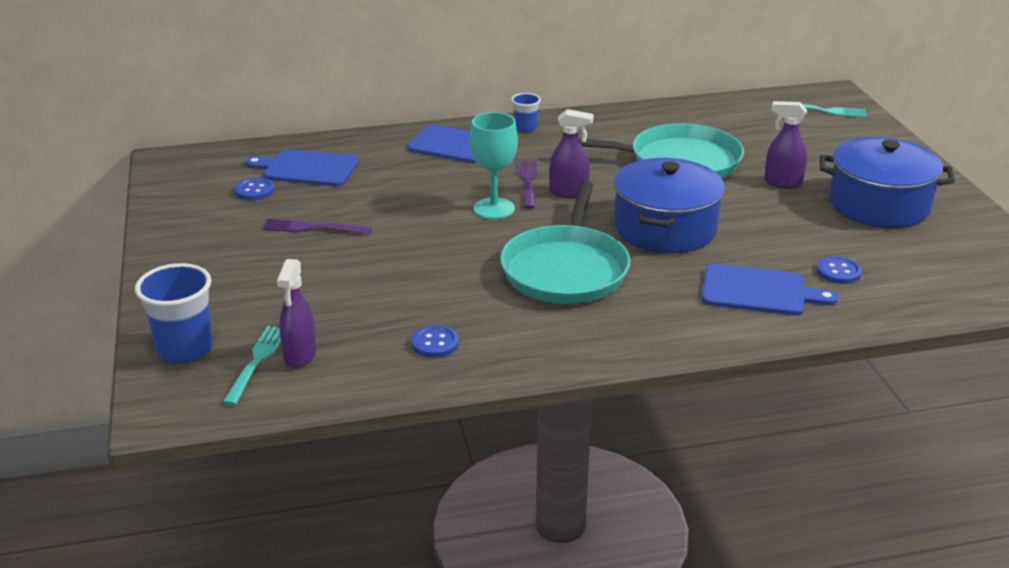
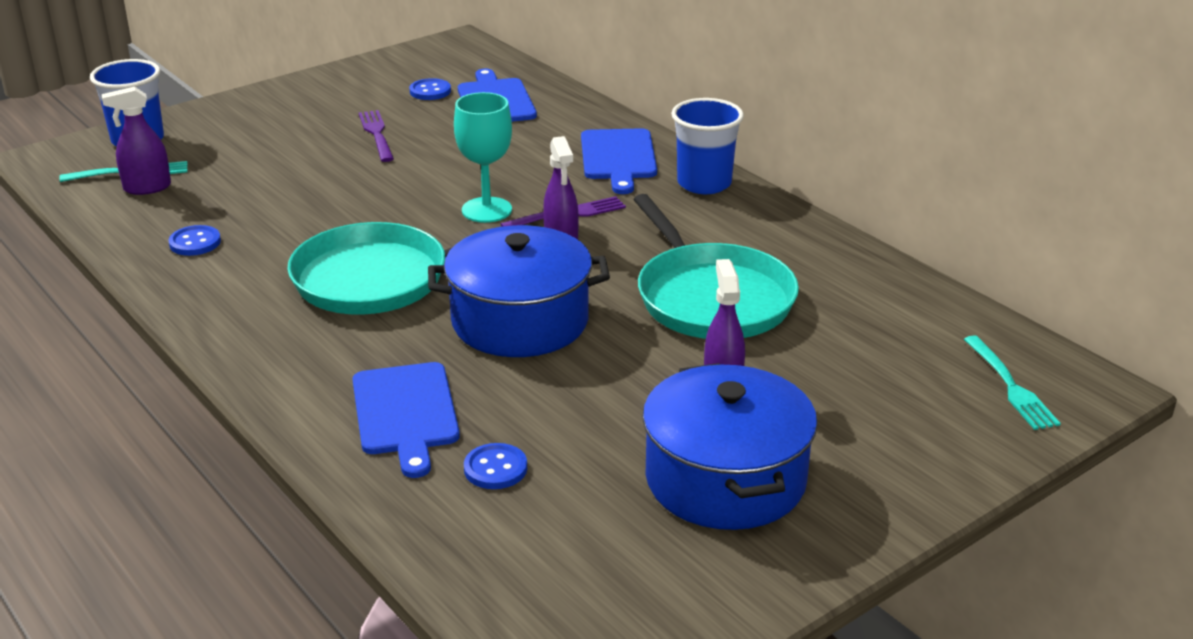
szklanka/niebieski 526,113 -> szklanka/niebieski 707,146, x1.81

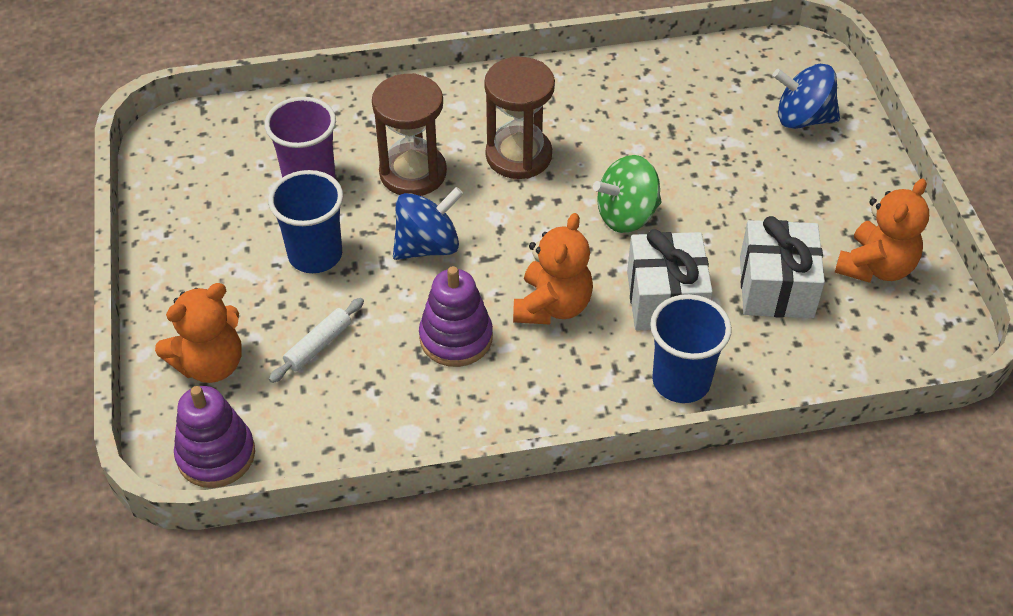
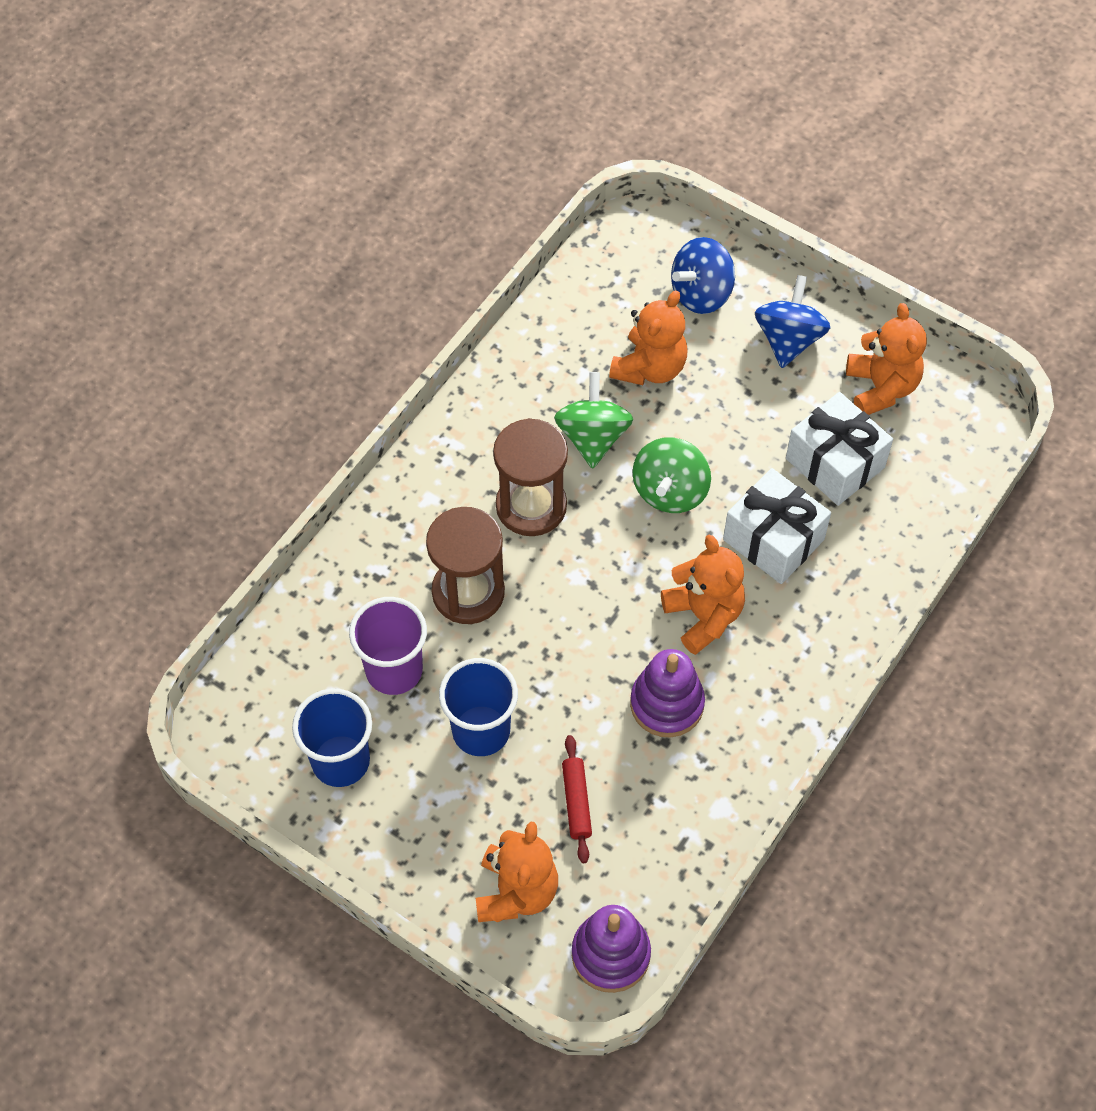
wałek do ciasta/biały 316,340 -> wałek do ciasta/czerwony 577,799
bączek/niebieski 428,223 -> bączek/niebieski 793,321, move
szklanka/niebieski 691,348 -> szklanka/niebieski 332,738, move
none -> bączek/zielony 593,420
none -> miś/pomarańczowy 648,337

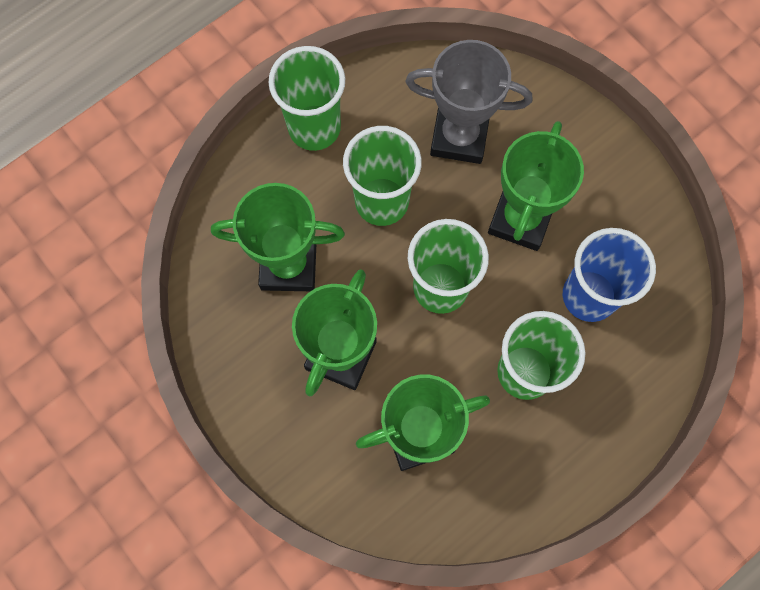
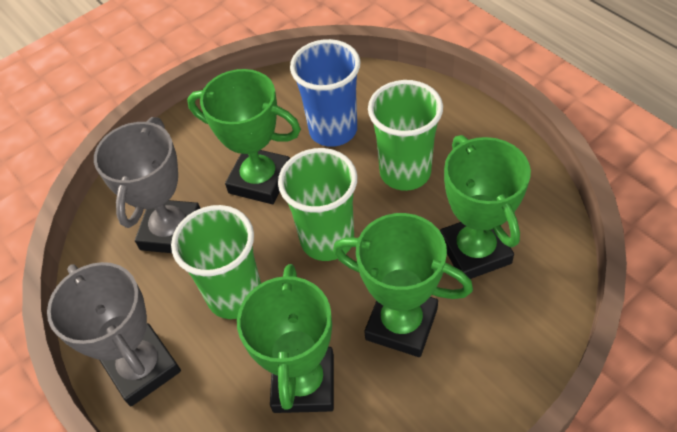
szklanka/zielony 307,98 -> puchar/szary 114,334

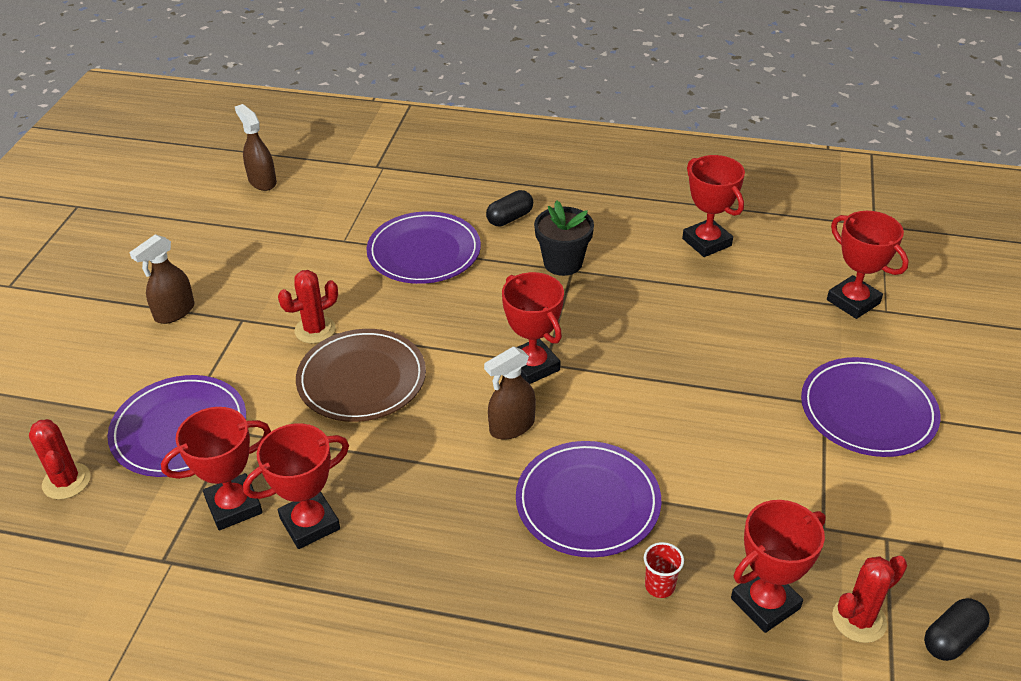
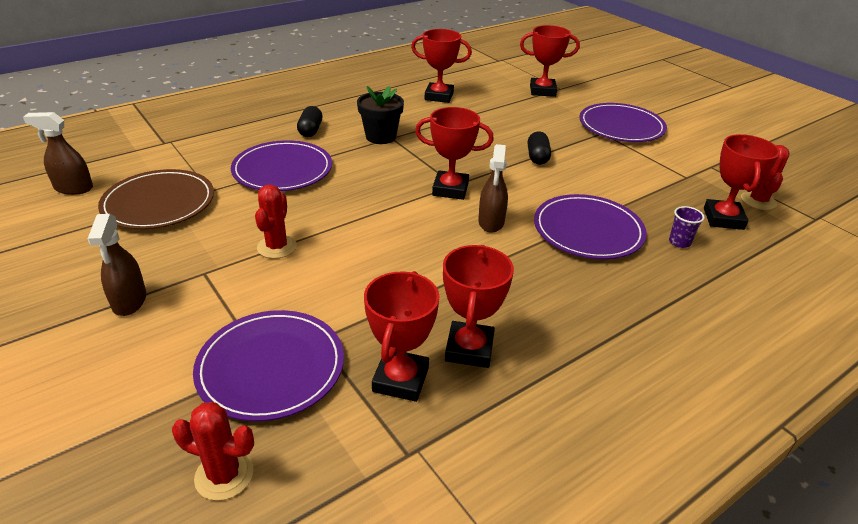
talerz/brązowy 361,375 -> talerz/brązowy 156,199, move
szklanka/czerwony 664,570 -> szklanka/fioletowy 687,227
kapsułka/czarny 957,629 -> kapsułka/czarny 539,148, move

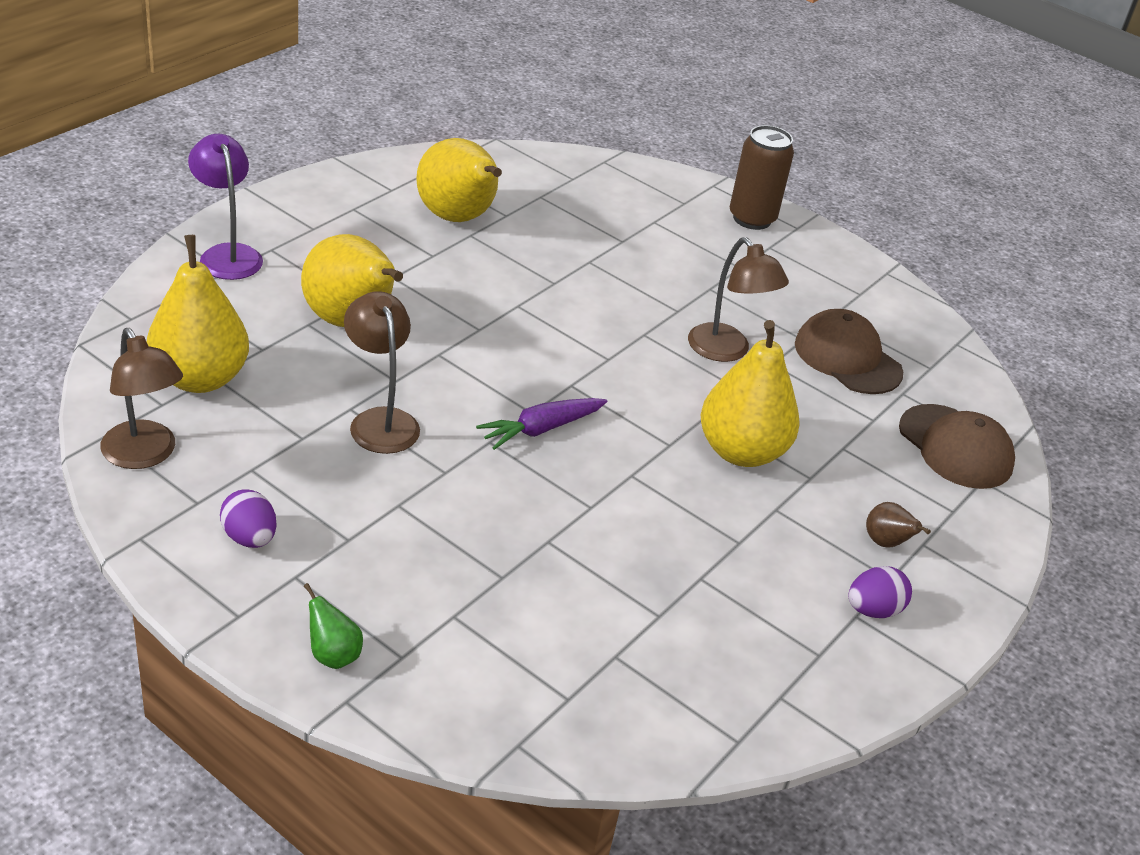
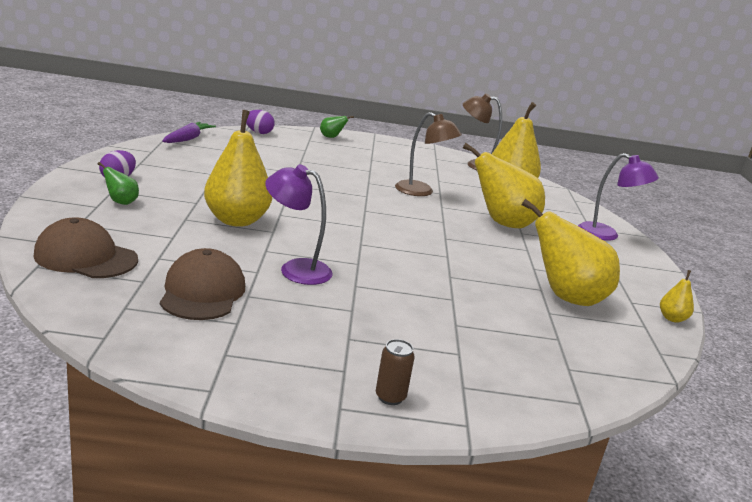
jajko/fioletowy 248,518 -> jajko/fioletowy 260,122, move
marchewka/fioletowy 541,424 -> marchewka/fioletowy 189,132, move
lampka/brązowy 738,299 -> lampka/fioletowy 299,224
puszka/brązowy 762,177 -> puszka/brązowy 395,372, x0.53
czapka/brązowy 849,351 -> czapka/brązowy 202,284, 105 degrees counterclockwise
gruszka/brązowy 898,525 -> gruszka/zielony 118,183
none -> gruszka/żółty 677,296

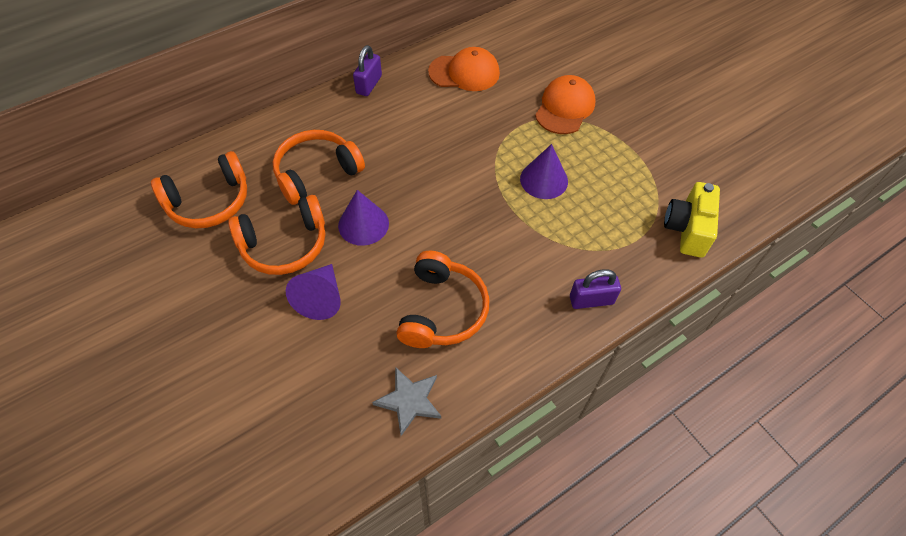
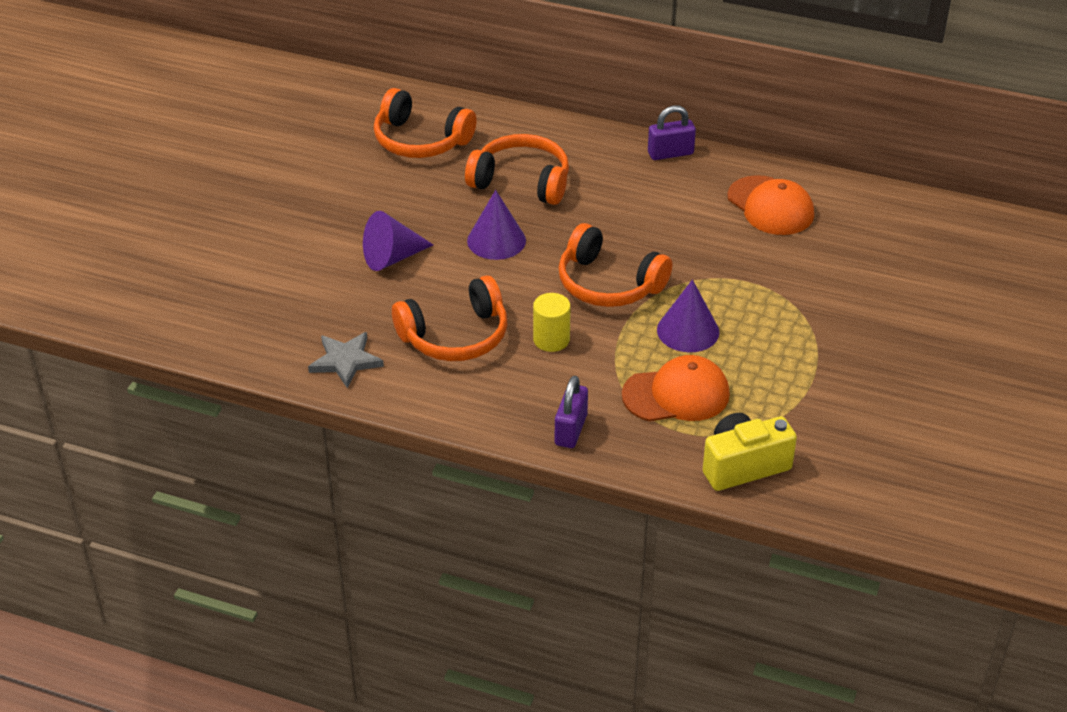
słuchawki/pomarańczowy 276,235 -> słuchawki/pomarańczowy 615,265, move
czapka/pomarańczowy 565,104 -> czapka/pomarańczowy 676,388, move
kłódka/fioletowy 595,289 -> kłódka/fioletowy 571,412, 60 degrees clockwise
none -> walec/żółty 552,322

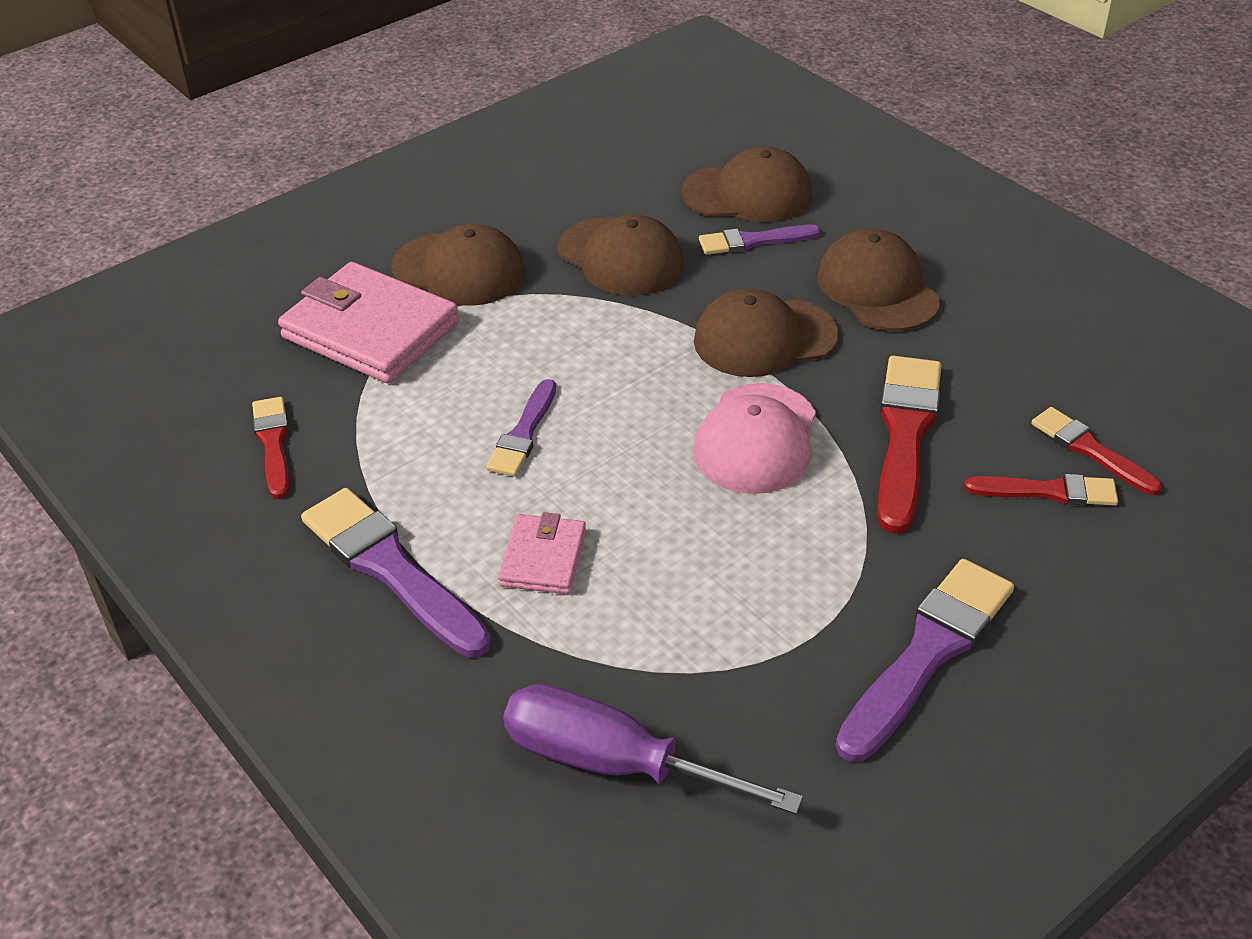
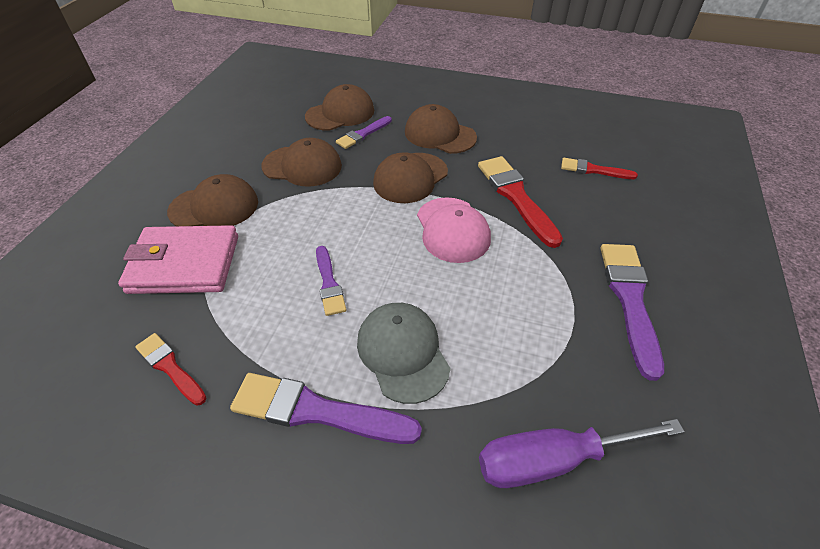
portfel/różowy 542,553 -> czapka/szary 404,353
pędzel/czerwony 1041,490 -> none

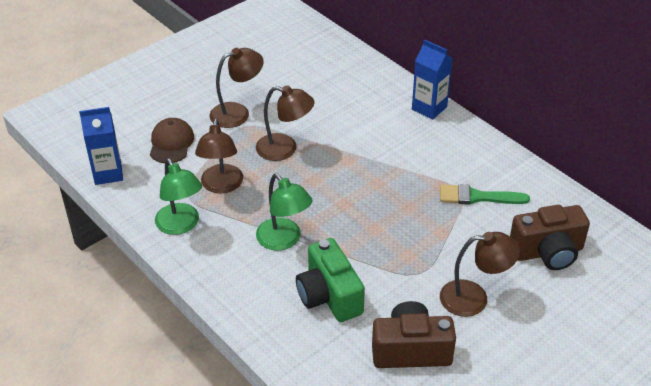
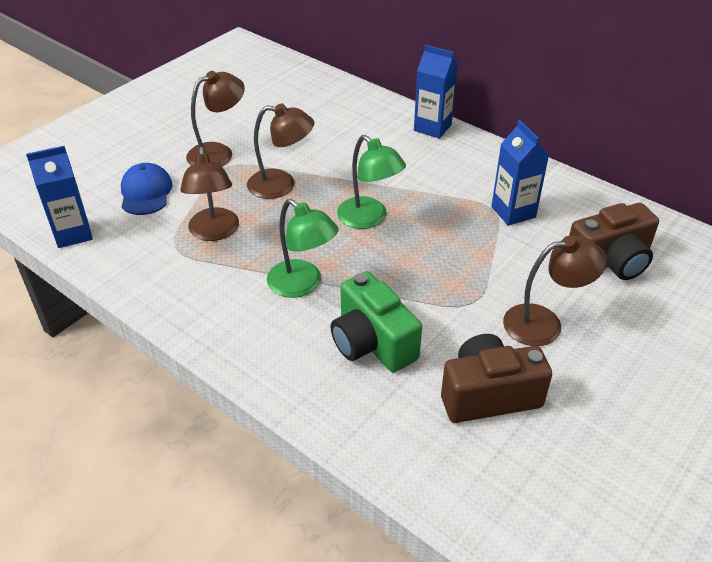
czapka/brązowy 172,140 -> czapka/niebieski 147,189
lampka/zielony 178,196 -> lampka/zielony 371,182, move
pędzel/zielony 485,194 -> karton mleka/niebieski 520,173

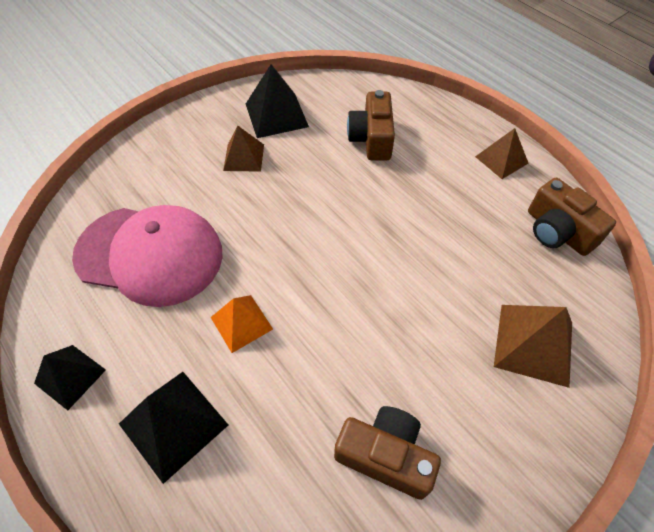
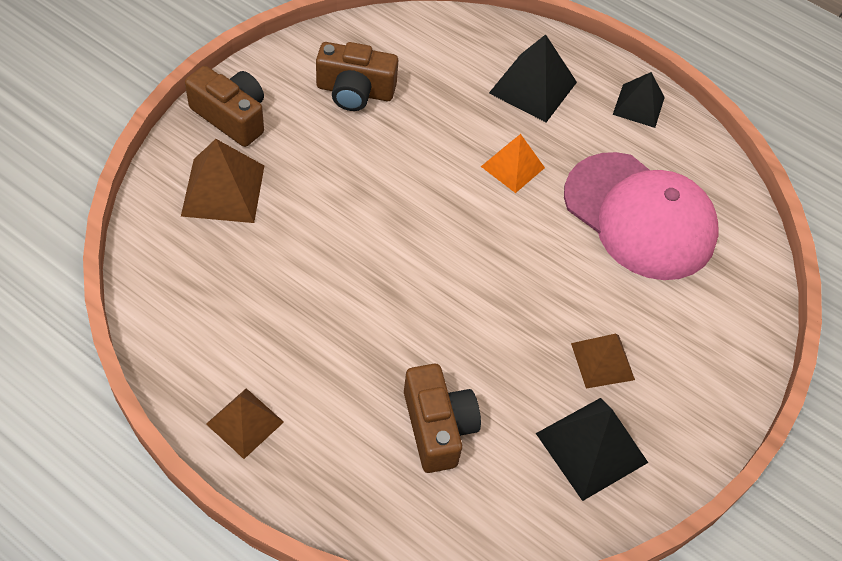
czapka/różowy 147,256 -> czapka/różowy 641,216, 135 degrees counterclockwise
aparat fotograficzny/brązowy 572,217 -> aparat fotograficzny/brązowy 224,106, move

